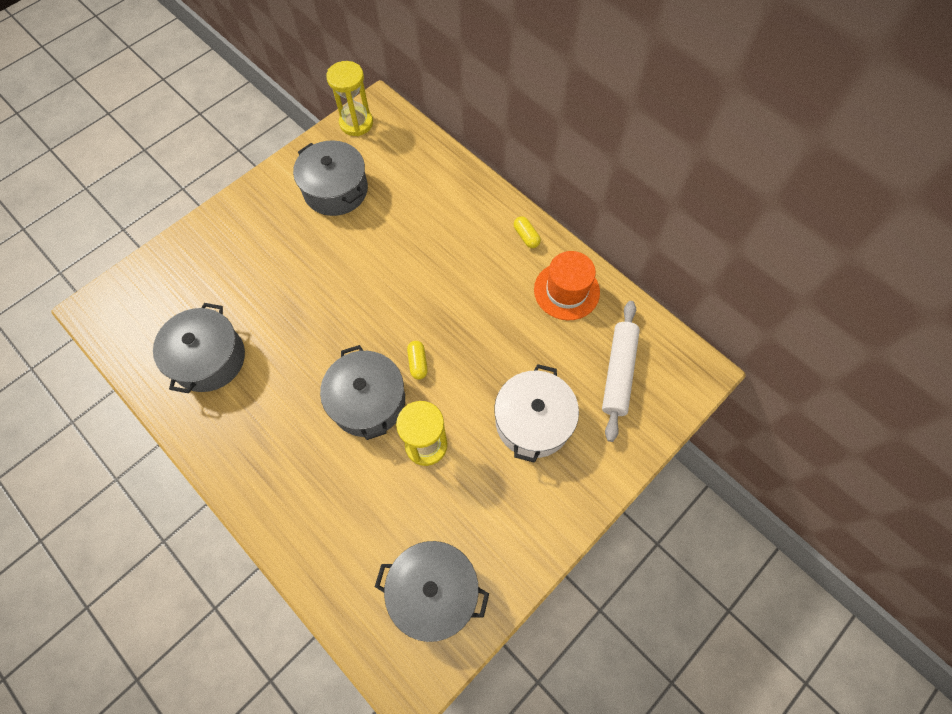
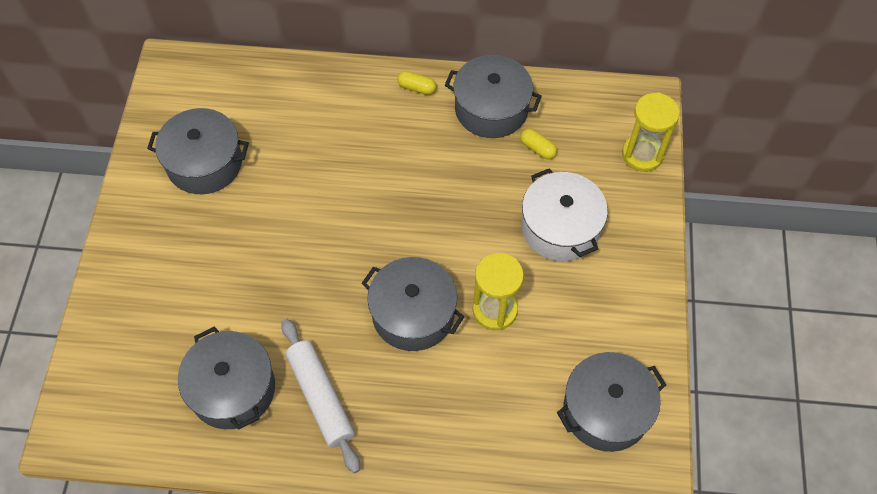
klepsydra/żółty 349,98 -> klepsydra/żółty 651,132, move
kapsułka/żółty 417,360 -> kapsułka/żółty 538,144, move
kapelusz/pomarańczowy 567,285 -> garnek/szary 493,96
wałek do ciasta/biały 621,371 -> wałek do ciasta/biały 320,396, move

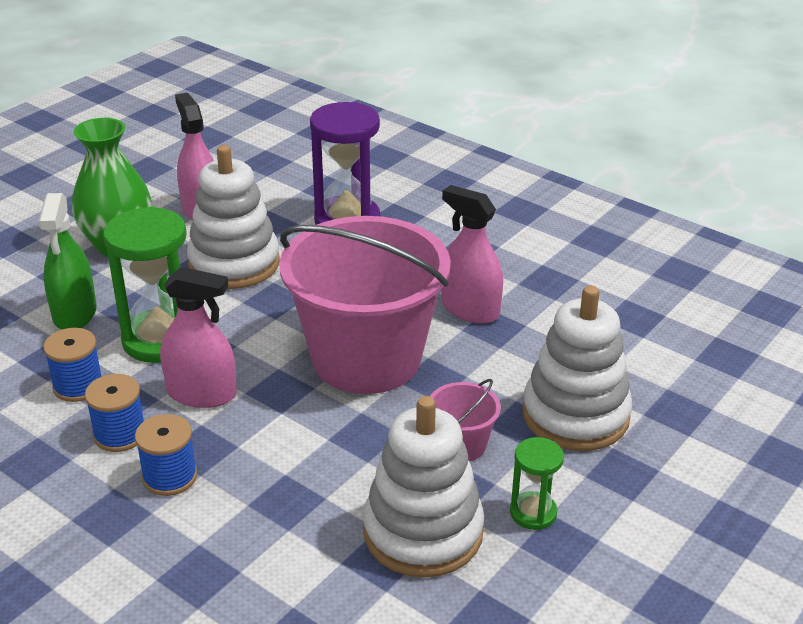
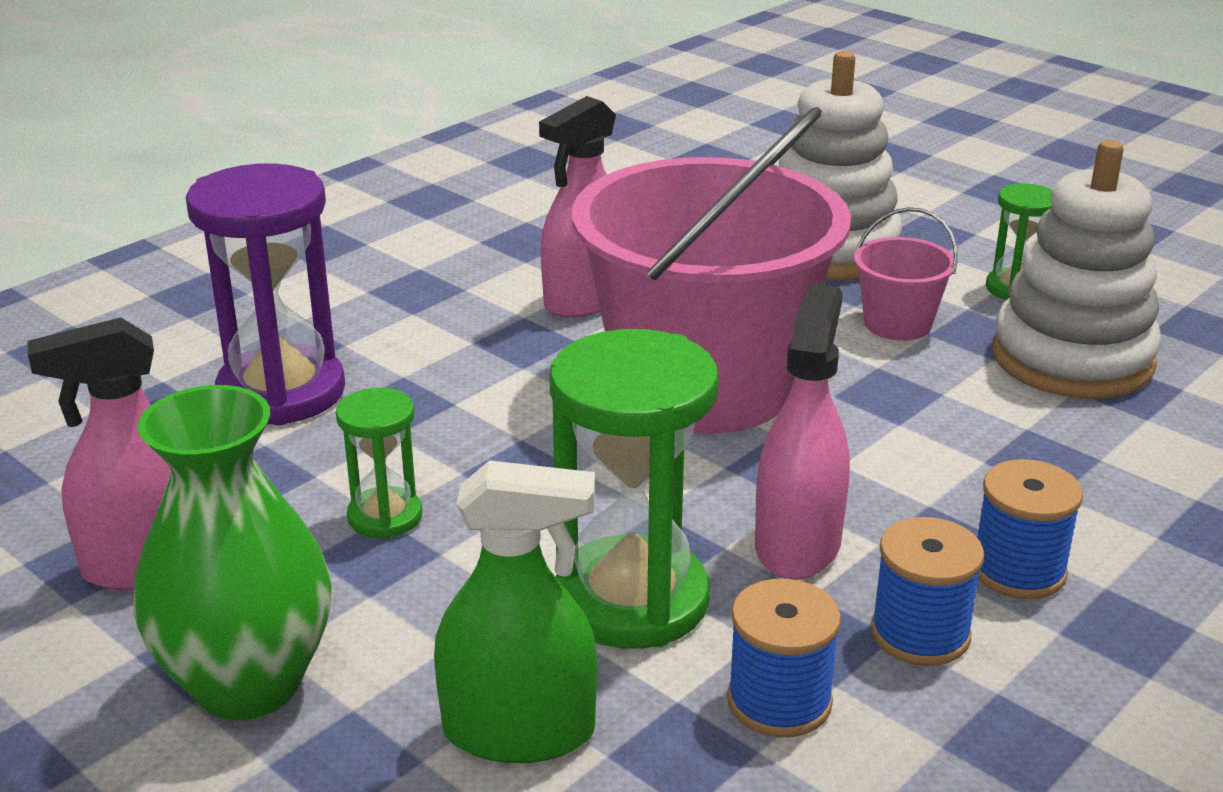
zabawka nakładanka/biały 233,217 -> klepsydra/zielony 379,463

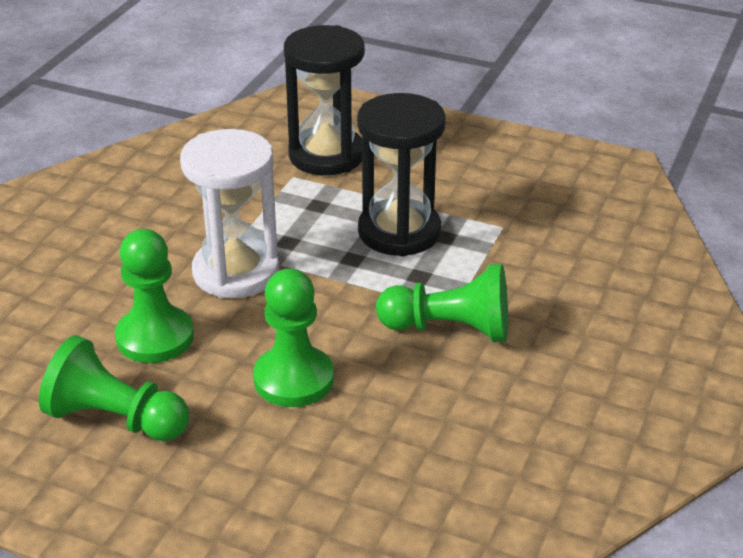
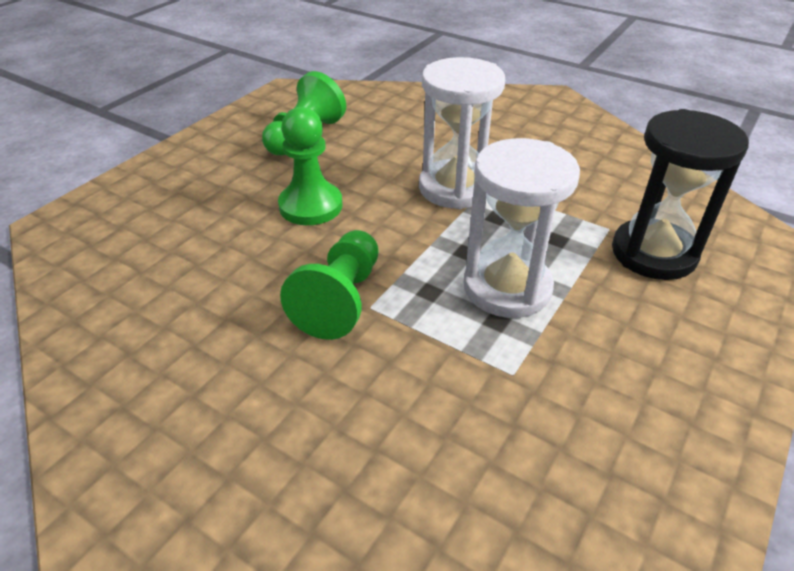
pionek/zielony 154,296 -> none
klepsydra/czarny 401,174 -> klepsydra/biały 522,228

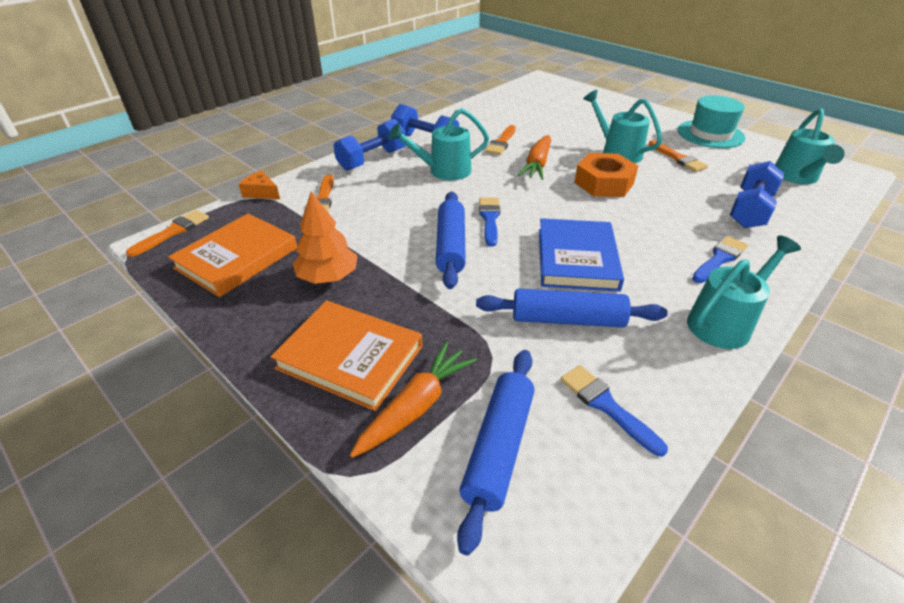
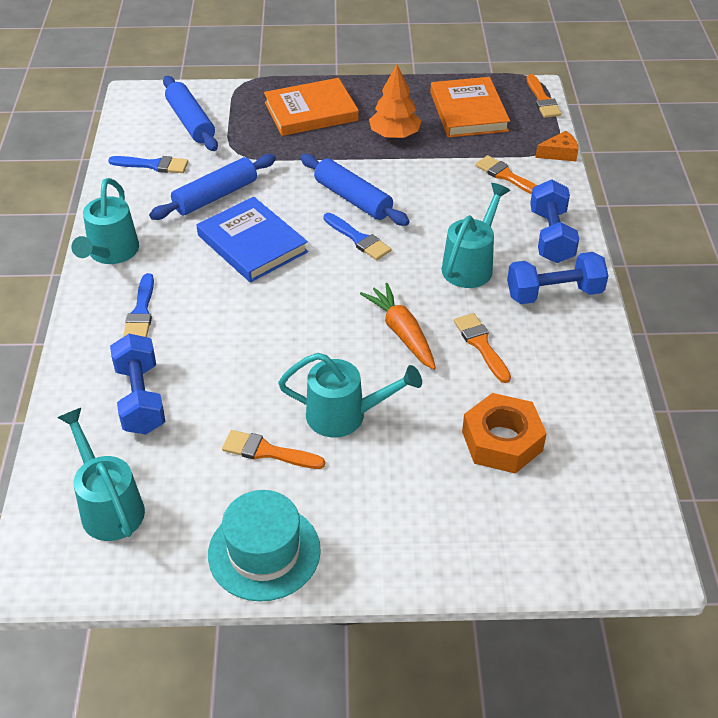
marchewka/pomarańczowy 413,400 -> none
nakrętka/pomarańczowy 606,175 -> nakrętka/pomarańczowy 504,433, move

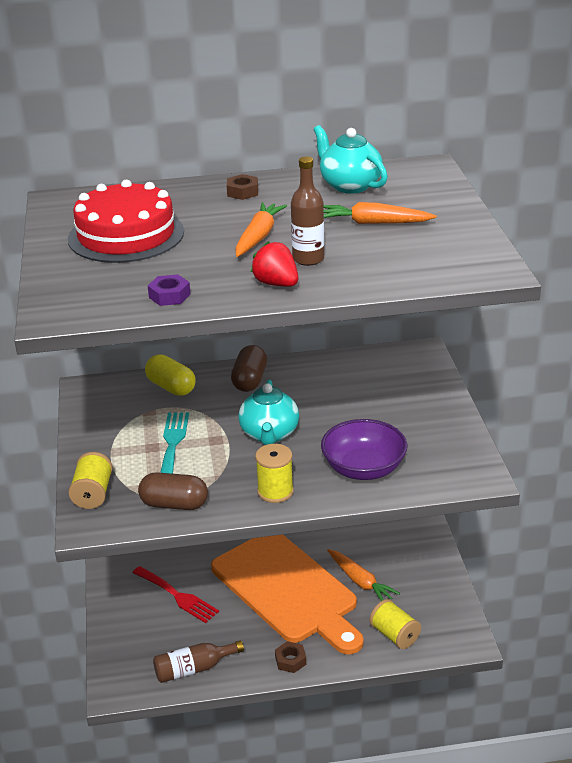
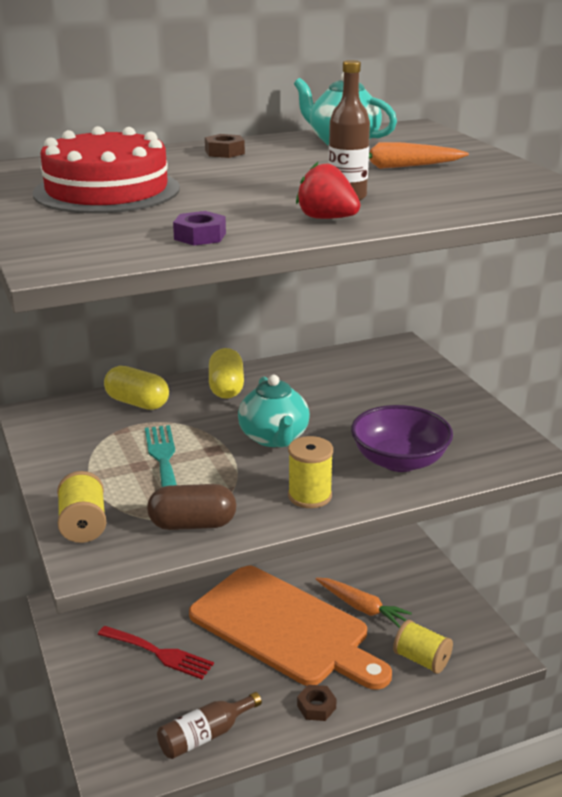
kapsułka/brązowy 249,368 -> kapsułka/żółty 226,373
marchewka/pomarańczowy 261,229 -> none

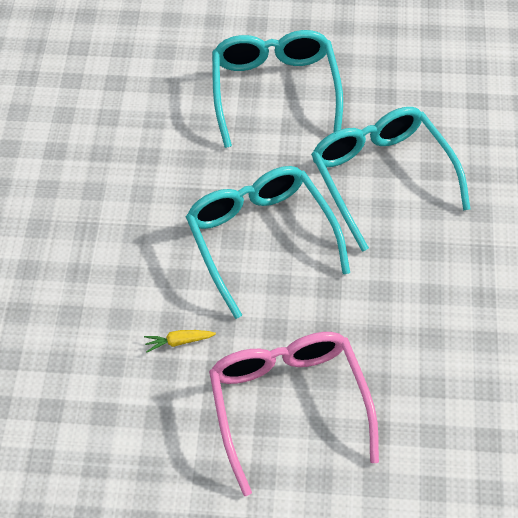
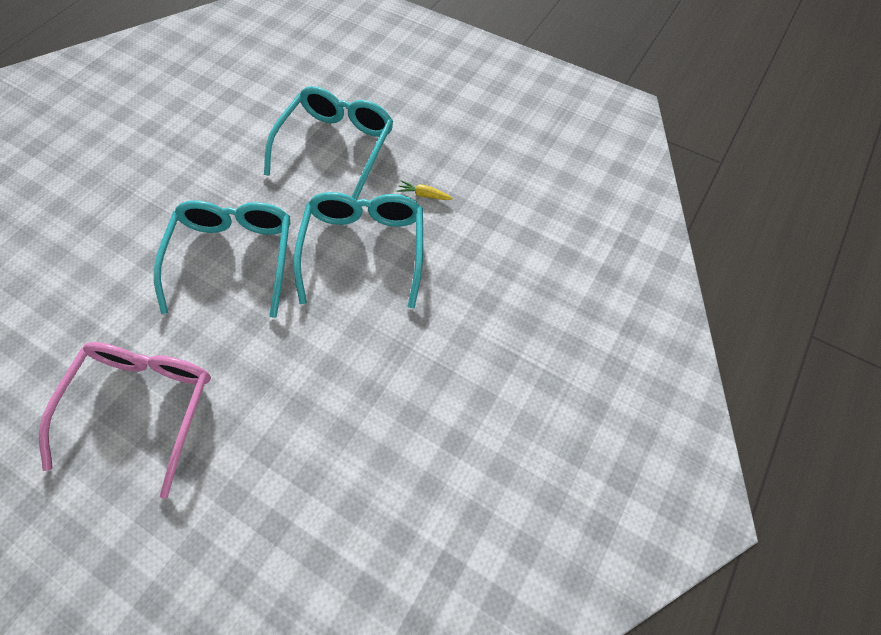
marchewka/żółty 180,341 -> marchewka/żółty 425,190, move

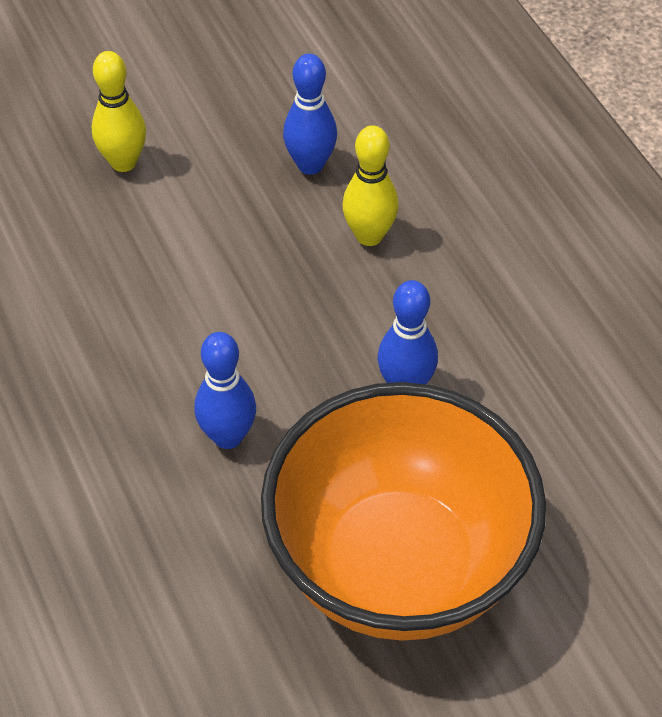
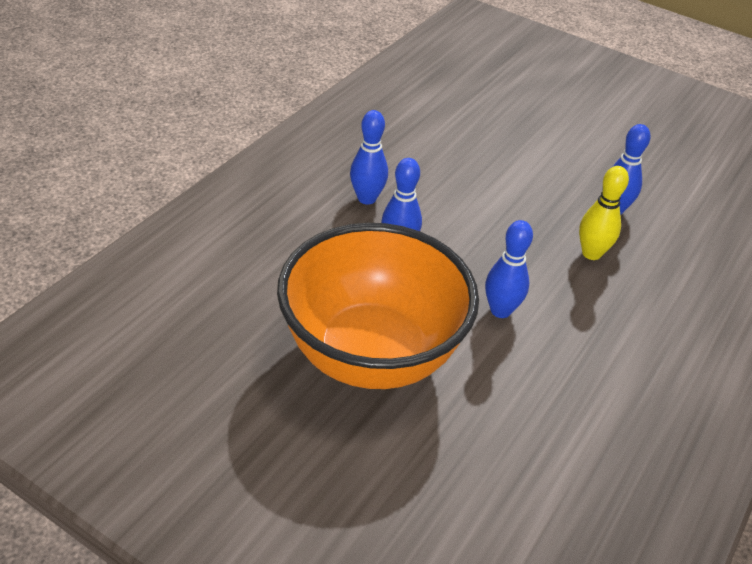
kręgiel/żółty 119,111 -> none
none -> kręgiel/niebieski 369,157

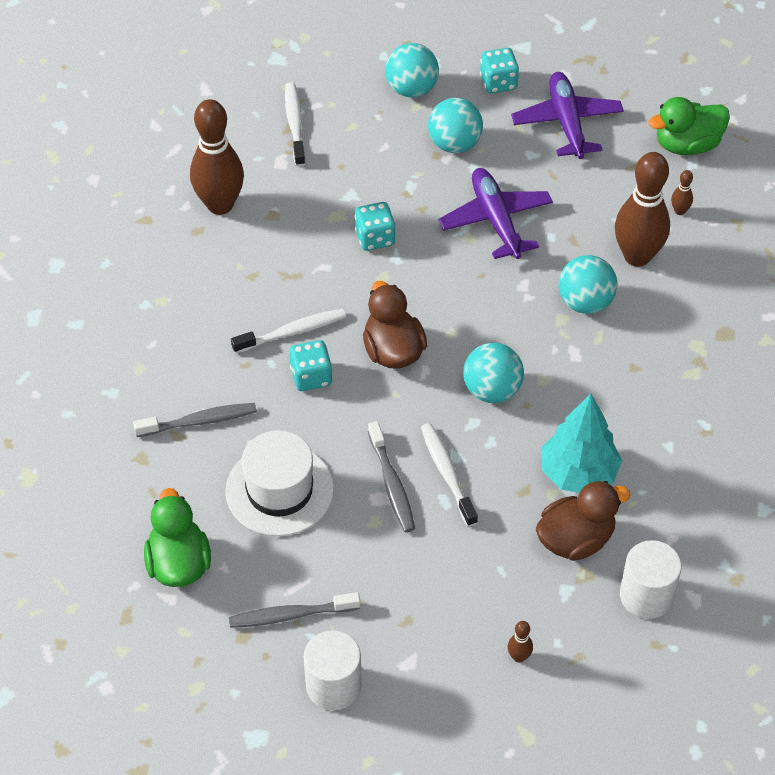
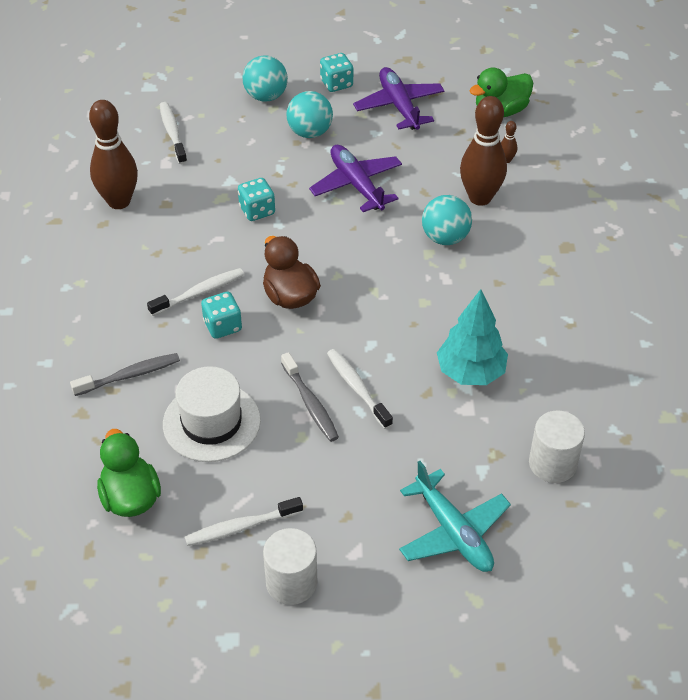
szczoteczka do zębów/szary 294,610 -> szczoteczka do zębów/biały 244,521
piłka/turkusowy 493,373 -> none
kręgiel/brązowy 520,641 -> samolot/turkusowy 455,516
kaczka/brązowy 583,521 -> none

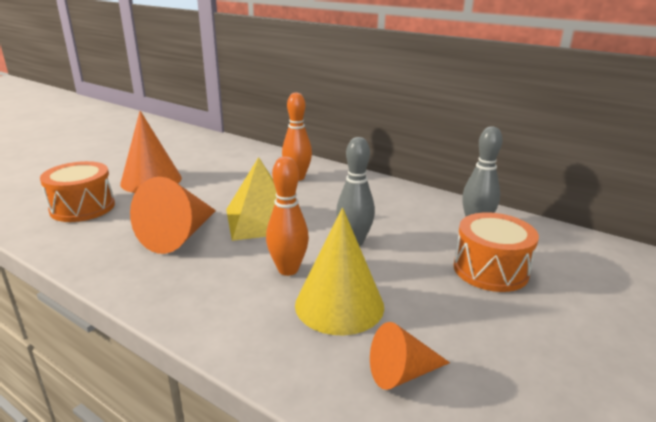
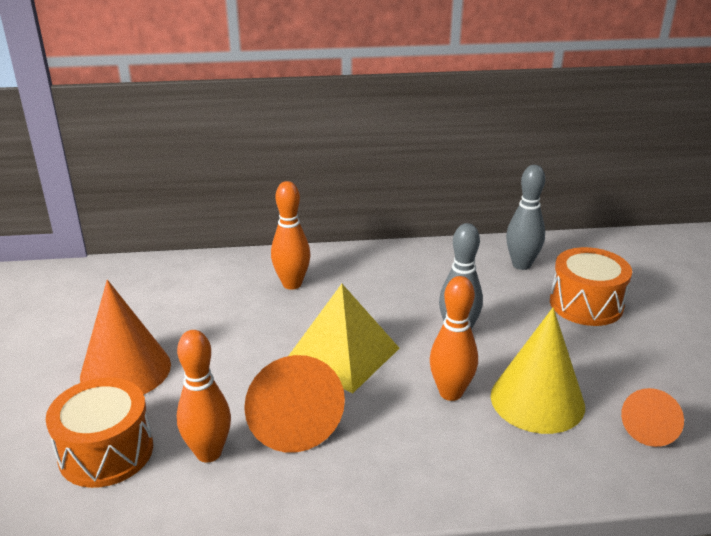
none -> kręgiel/pomarańczowy 204,396

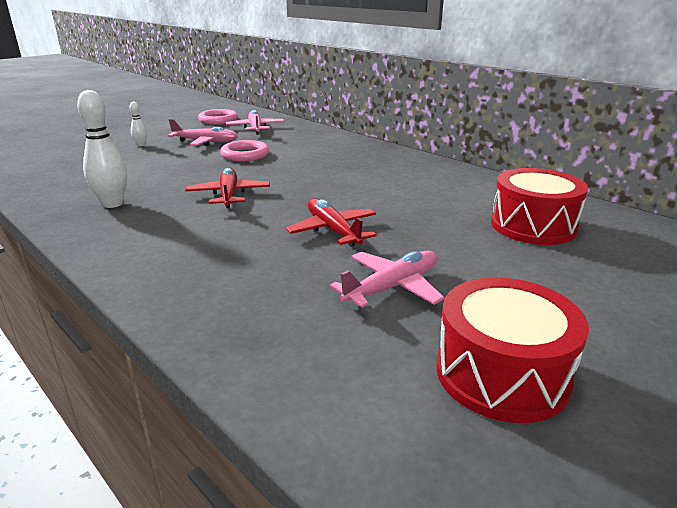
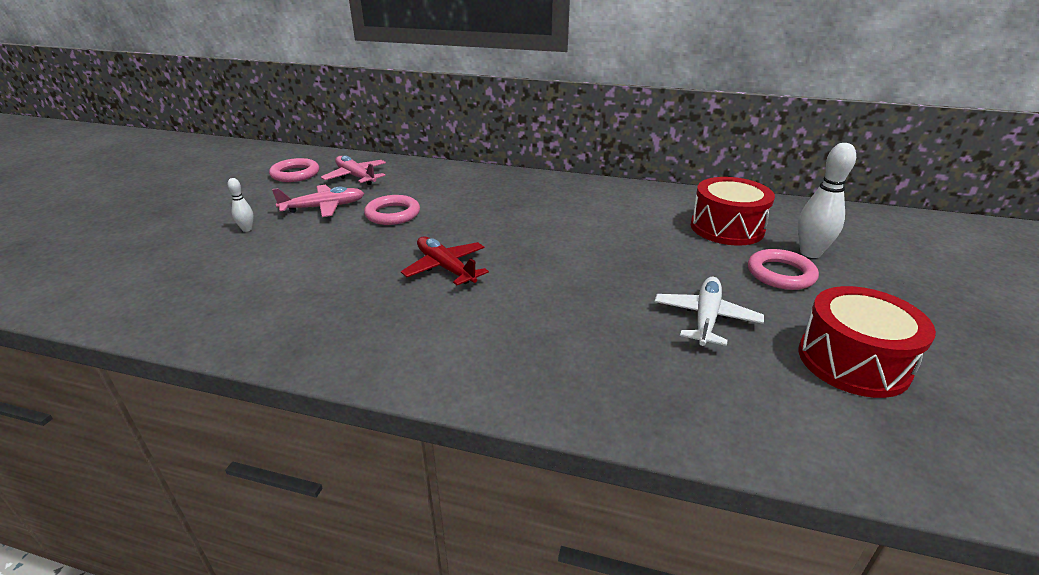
kręgiel/biały 102,149 -> kręgiel/biały 827,200, move
samolot/czerwony 331,222 -> none
samolot/różowy 387,279 -> samolot/biały 709,311
none -> pierścień/różowy 783,269

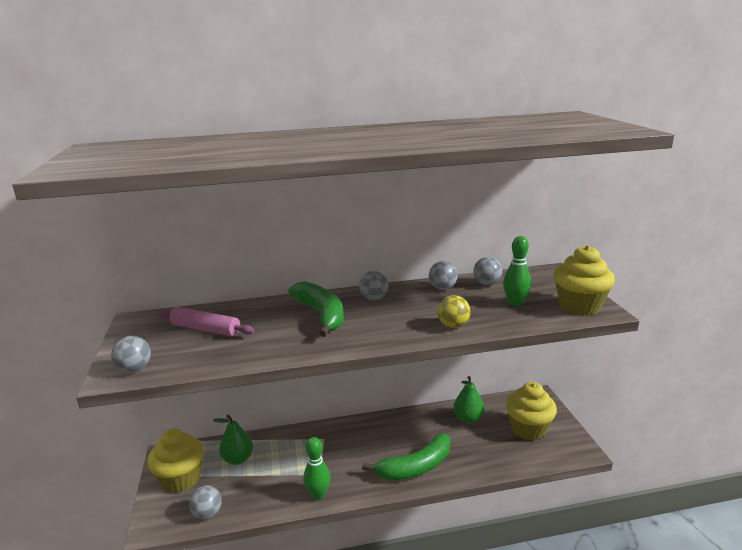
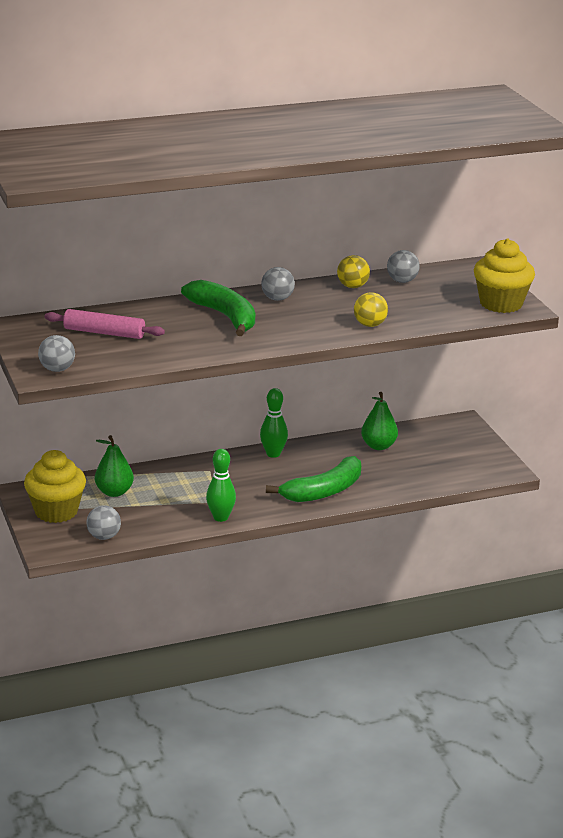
piłka/szary 443,275 -> piłka/żółty 353,271
kręgiel/zielony 517,271 -> kręgiel/zielony 274,423, move
muffinka/żółty 531,411 -> none

